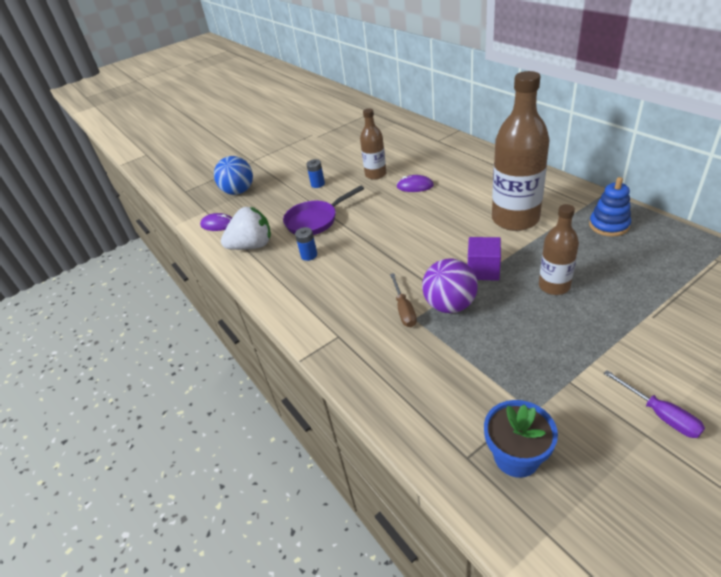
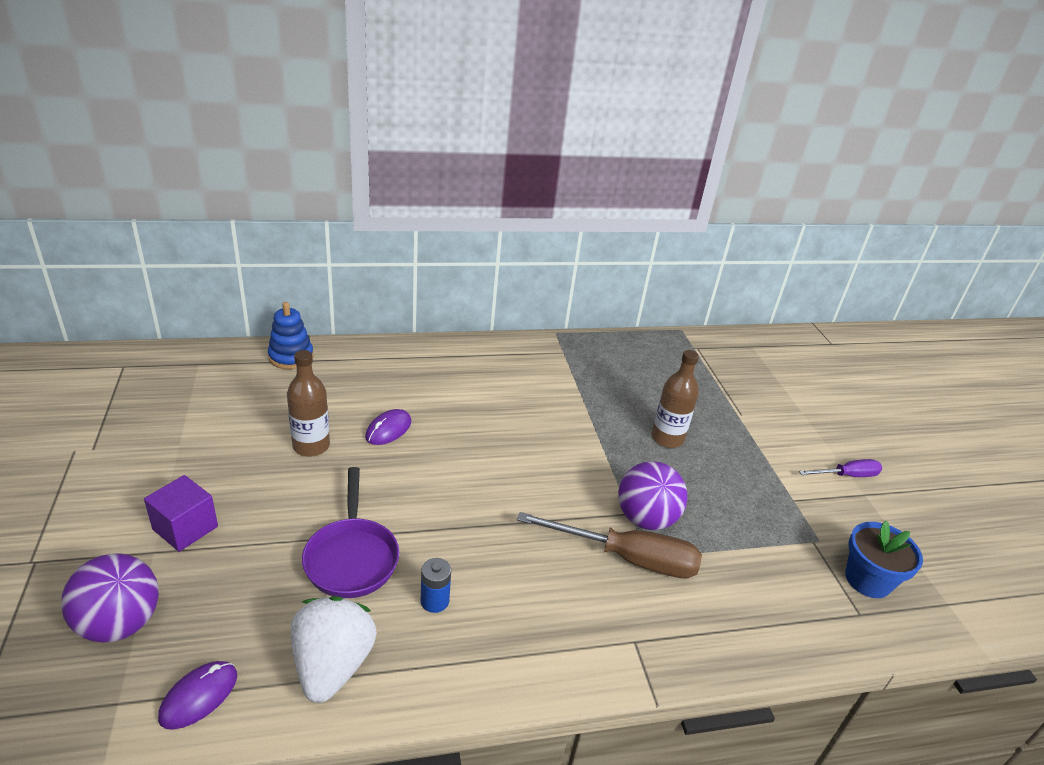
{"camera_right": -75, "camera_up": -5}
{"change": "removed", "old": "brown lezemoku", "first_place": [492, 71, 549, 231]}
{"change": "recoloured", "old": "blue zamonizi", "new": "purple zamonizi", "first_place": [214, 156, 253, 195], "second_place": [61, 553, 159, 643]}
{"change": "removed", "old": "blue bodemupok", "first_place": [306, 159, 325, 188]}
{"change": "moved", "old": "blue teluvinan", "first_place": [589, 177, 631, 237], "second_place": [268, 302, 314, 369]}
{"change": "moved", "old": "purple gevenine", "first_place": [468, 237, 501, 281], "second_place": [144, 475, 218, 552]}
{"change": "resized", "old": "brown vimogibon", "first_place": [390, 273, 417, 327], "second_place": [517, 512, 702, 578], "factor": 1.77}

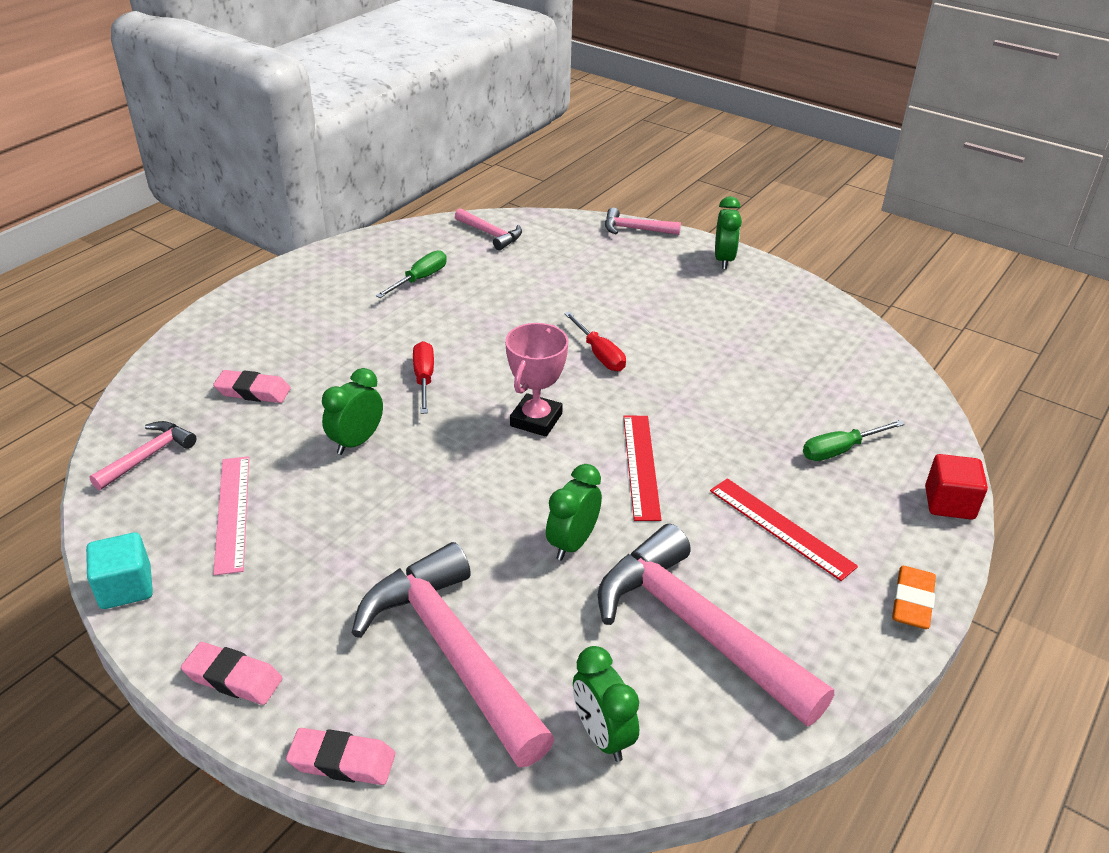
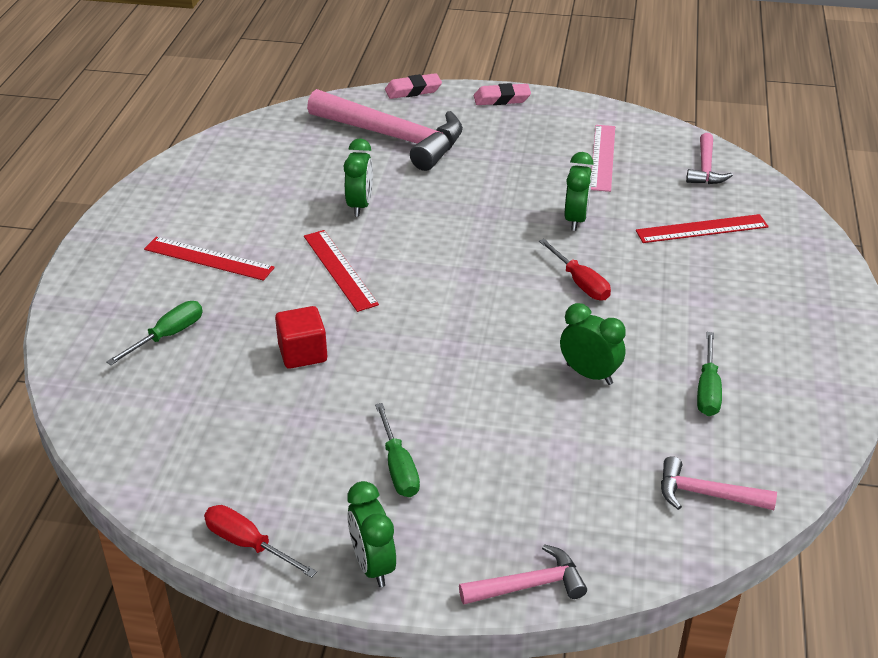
{"camera_right": 155, "camera_up": 0}
{"change": "moved", "old": "red vimogibon", "first_place": [564, 312, 626, 371], "second_place": [204, 505, 317, 578]}
{"change": "removed", "old": "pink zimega", "first_place": [505, 323, 569, 437]}
{"change": "replaced", "old": "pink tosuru", "new": "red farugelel", "first_place": [213, 370, 291, 403], "second_place": [636, 214, 769, 243]}
{"change": "moved", "old": "red gevenine", "first_place": [925, 454, 988, 520], "second_place": [275, 306, 327, 369]}
{"change": "turned", "old": "pink farugelel", "first_place": [213, 456, 249, 576], "second_place": [591, 125, 615, 192], "degrees": 45}
{"change": "removed", "old": "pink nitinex", "first_place": [598, 524, 834, 726]}
{"change": "removed", "old": "turquoise gevenine", "first_place": [86, 532, 153, 609]}
{"change": "removed", "old": "orange tosuru", "first_place": [892, 566, 936, 629]}
{"change": "moved", "old": "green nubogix", "first_place": [573, 646, 639, 762], "second_place": [560, 303, 626, 385]}
{"change": "added", "new": "green vimogibon", "second_place": [375, 403, 420, 497]}

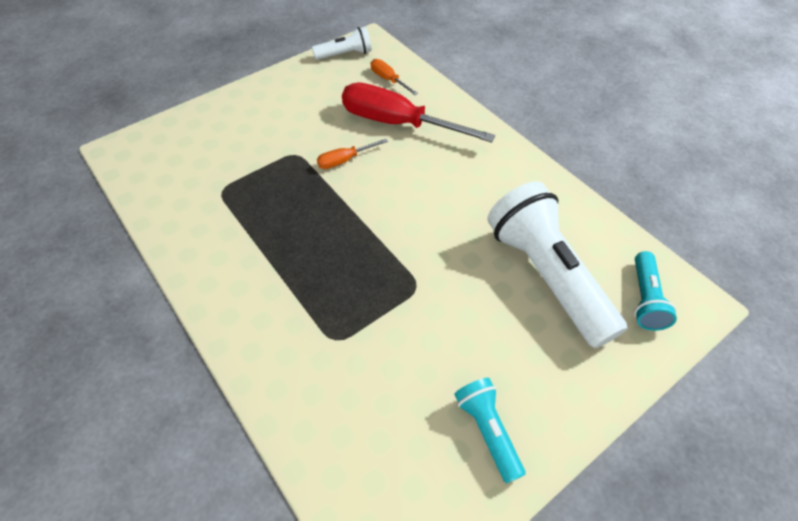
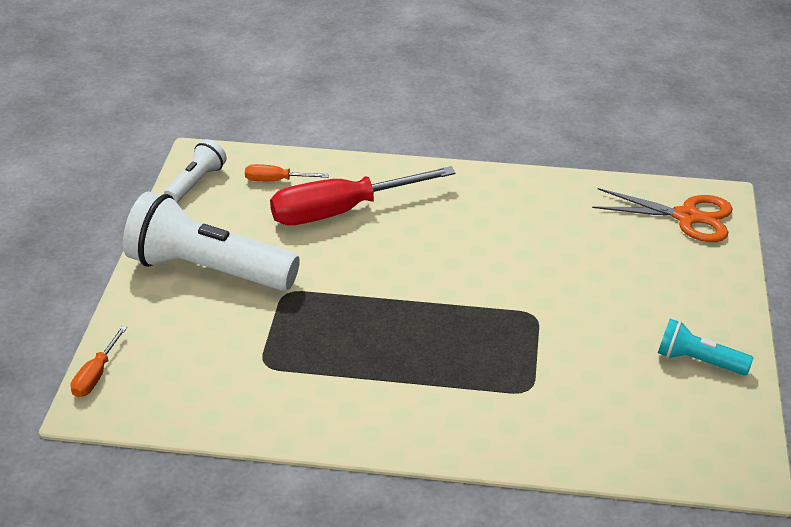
{"camera_right": -45, "camera_up": -15}
{"change": "moved", "old": "orange vimogibon", "first_place": [317, 139, 388, 169], "second_place": [71, 326, 127, 397]}
{"change": "moved", "old": "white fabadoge", "first_place": [487, 181, 627, 348], "second_place": [123, 191, 300, 291]}
{"change": "replaced", "old": "turquoise fabadoge", "new": "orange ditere", "first_place": [634, 251, 677, 331], "second_place": [592, 188, 733, 242]}

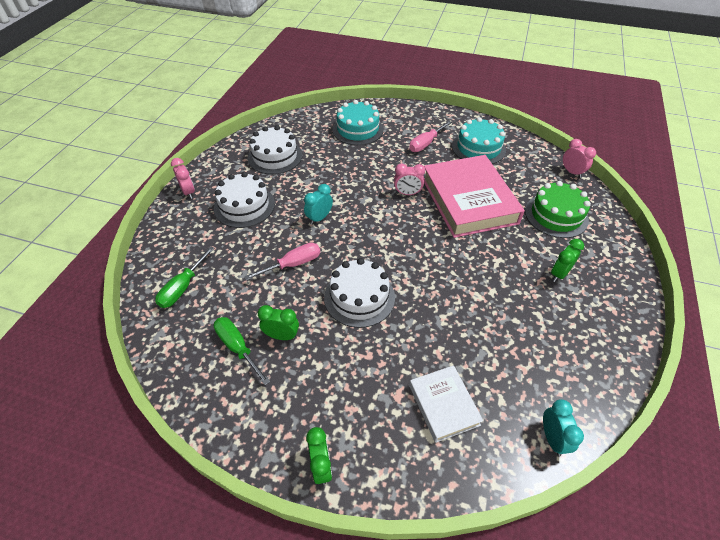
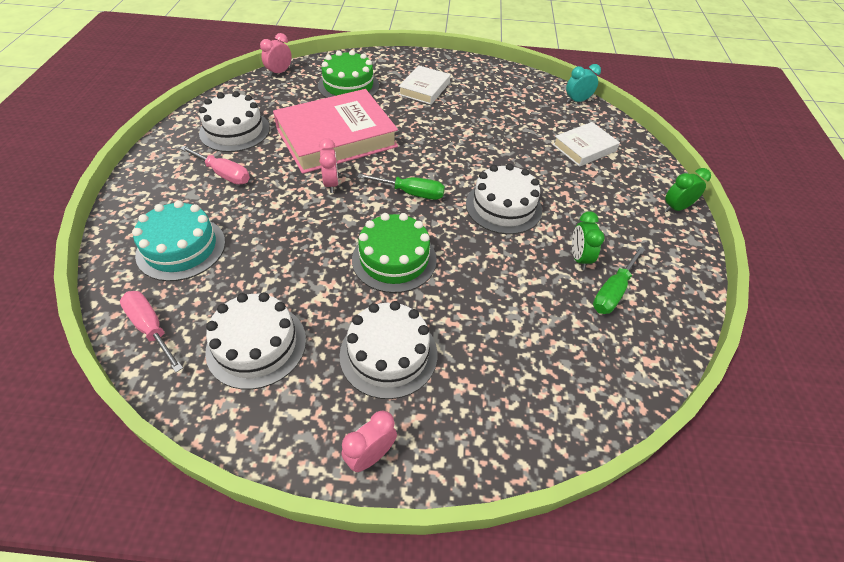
{"camera_right": -105, "camera_up": 0}
{"change": "recoloured", "old": "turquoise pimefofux", "new": "white pimefofux", "first_place": [452, 117, 506, 164], "second_place": [199, 91, 270, 152]}
{"change": "replaced", "old": "turquoise nubogix", "new": "green pimefofux", "first_place": [304, 184, 333, 225], "second_place": [352, 213, 437, 293]}
{"change": "replaced", "old": "green nubogix", "new": "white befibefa", "first_place": [551, 239, 584, 282], "second_place": [399, 65, 450, 105]}
{"change": "moved", "old": "pink vimogibon", "first_place": [244, 243, 320, 280], "second_place": [120, 291, 183, 372]}
{"change": "moved", "old": "green vimogibon", "first_place": [155, 246, 215, 308], "second_place": [357, 173, 445, 200]}

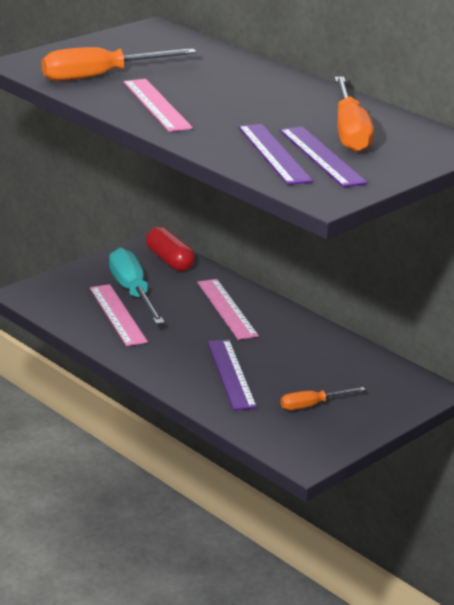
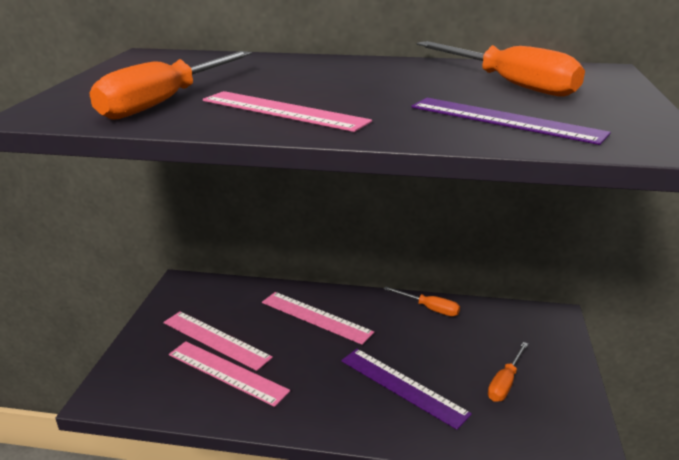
{"camera_right": -35, "camera_up": 0}
{"change": "removed", "old": "purple farugelel", "first_place": [280, 127, 368, 187]}
{"change": "removed", "old": "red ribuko", "first_place": [146, 227, 195, 271]}
{"change": "replaced", "old": "turquoise vimogibon", "new": "pink farugelel", "first_place": [109, 247, 165, 324], "second_place": [163, 311, 273, 371]}
{"change": "added", "new": "orange vimogibon", "second_place": [384, 286, 460, 316]}

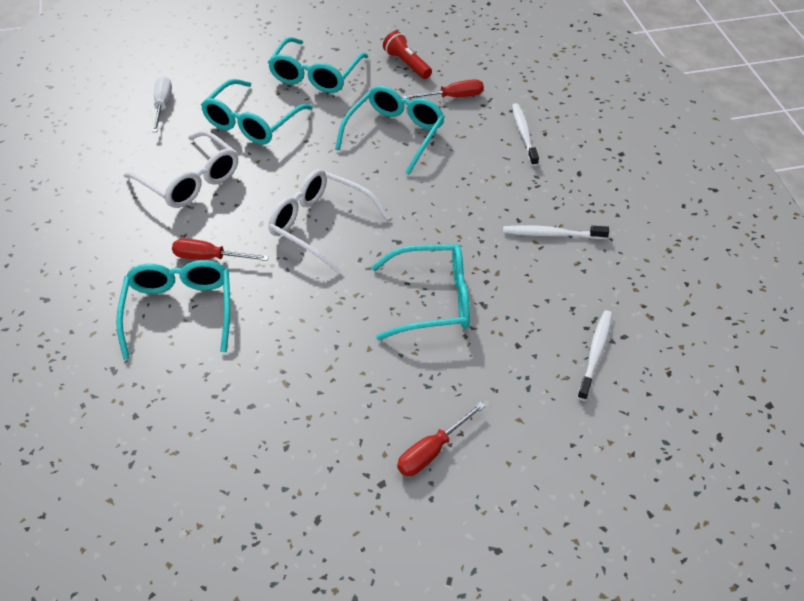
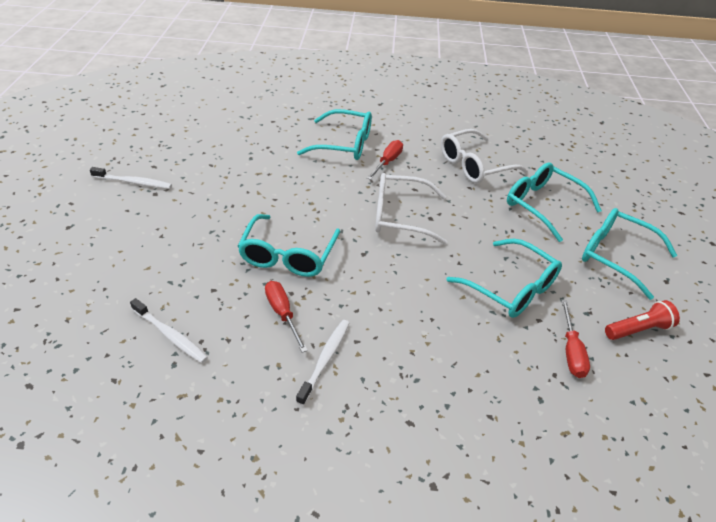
{"camera_right": 105, "camera_up": -5}
{"change": "removed", "old": "white vimogibon", "first_place": [152, 76, 172, 132]}
{"change": "moved", "old": "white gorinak", "first_place": [512, 103, 539, 166], "second_place": [90, 167, 172, 189]}
{"change": "turned", "old": "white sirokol", "first_place": [269, 169, 390, 273], "second_place": [375, 173, 447, 245], "degrees": -135}
{"change": "moved", "old": "red vimogibon", "first_place": [397, 402, 486, 476], "second_place": [265, 281, 308, 353]}

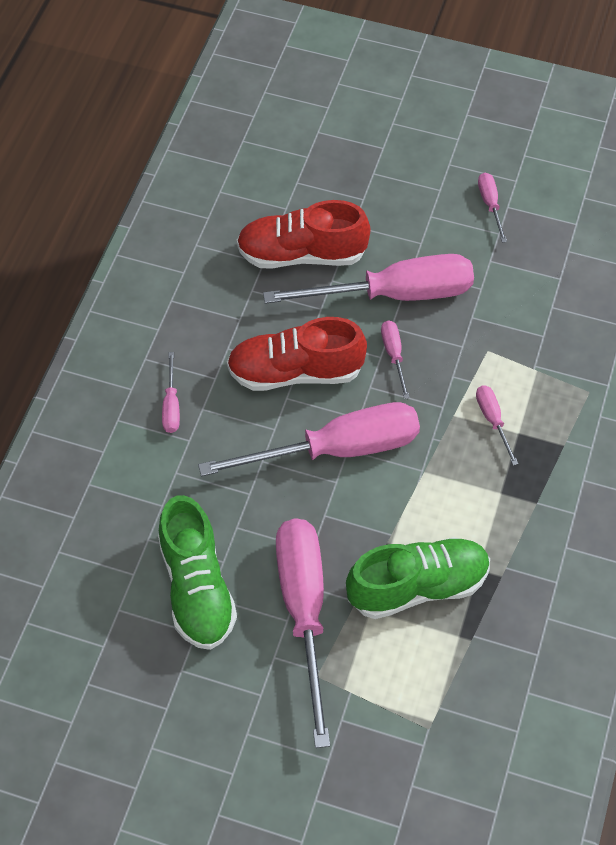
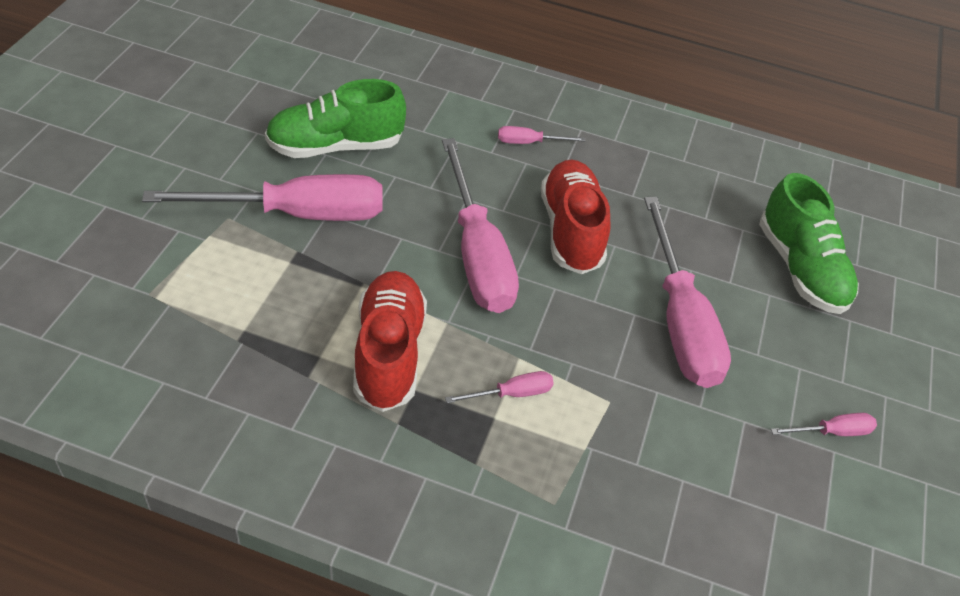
{"camera_right": 85, "camera_up": -10}
{"change": "moved", "old": "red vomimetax", "first_place": [237, 200, 371, 269], "second_place": [353, 271, 427, 412]}
{"change": "removed", "old": "pink vimogibon", "first_place": [381, 321, 410, 399]}
{"change": "moved", "old": "green vomimetax", "first_place": [346, 537, 490, 619], "second_place": [759, 173, 859, 314]}

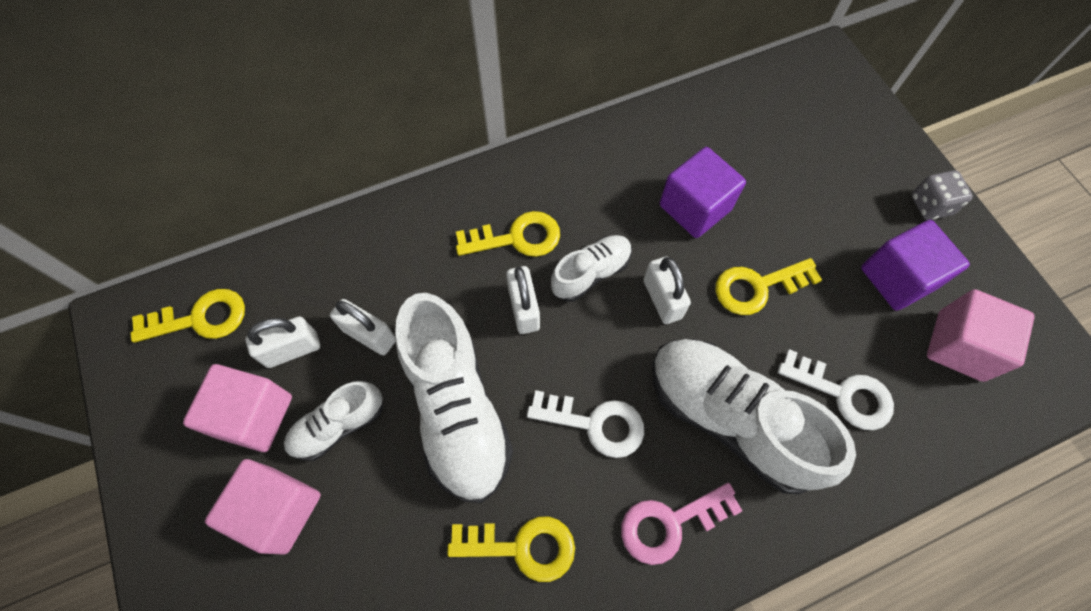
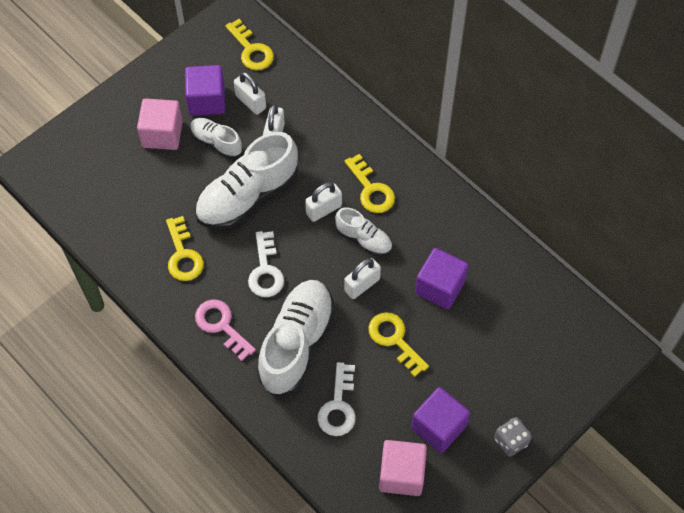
{"camera_right": 70, "camera_up": -5}
{"change": "recoloured", "old": "pink gevenine", "new": "purple gevenine", "first_place": [183, 364, 292, 452], "second_place": [185, 65, 225, 116]}

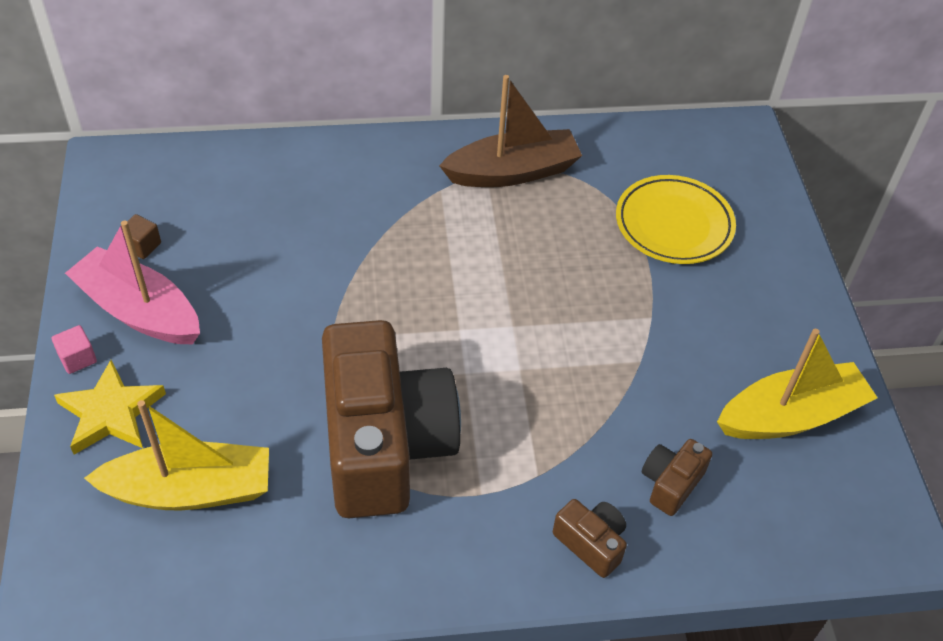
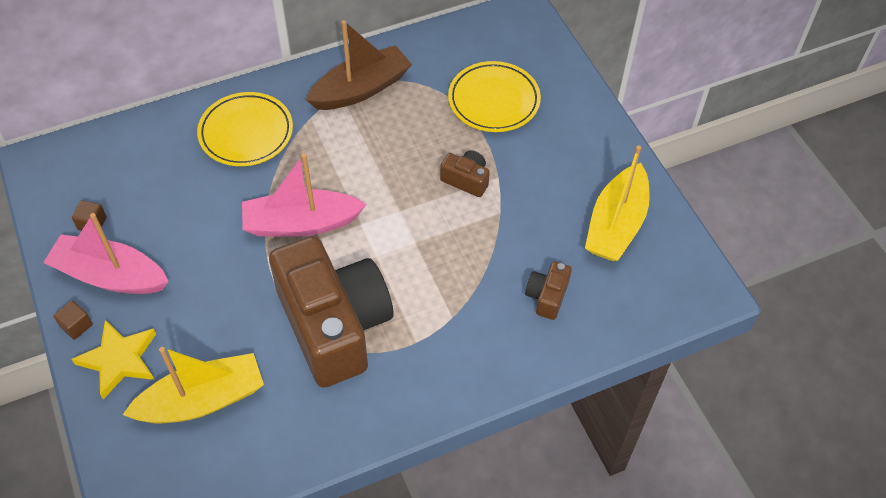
{"camera_right": -15, "camera_up": 5}
{"change": "recoloured", "old": "pink gevenine", "new": "brown gevenine", "first_place": [52, 325, 97, 374], "second_place": [53, 301, 93, 340]}
{"change": "turned", "old": "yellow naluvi", "first_place": [717, 329, 877, 439], "second_place": [585, 145, 650, 261], "degrees": 150}
{"change": "moved", "old": "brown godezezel", "first_place": [553, 499, 627, 578], "second_place": [440, 150, 490, 197]}
{"change": "added", "new": "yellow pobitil", "second_place": [197, 92, 293, 166]}
{"change": "added", "new": "pink naluvi", "second_place": [242, 153, 367, 237]}

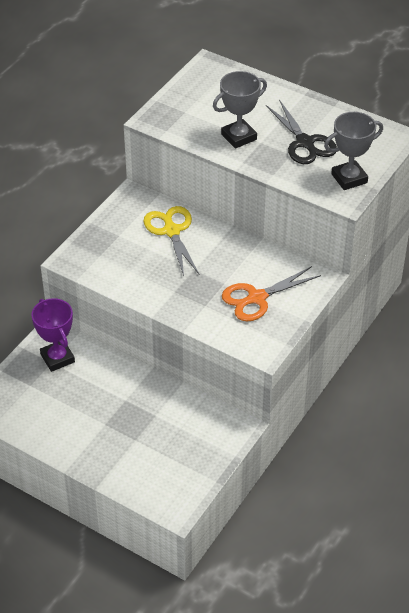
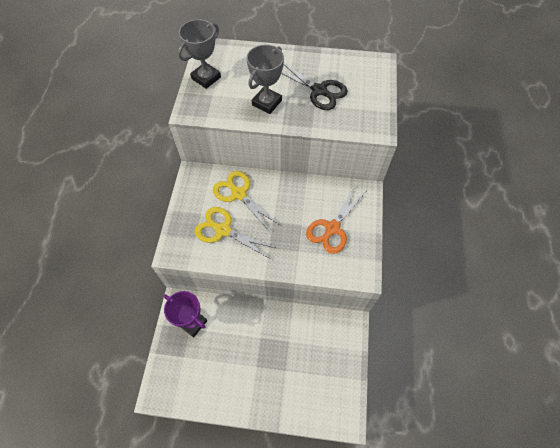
{"camera_right": -25, "camera_up": 15}
{"change": "moved", "old": "grey zimega", "first_place": [324, 112, 383, 190], "second_place": [178, 19, 221, 89]}
{"change": "added", "new": "yellow ditere", "second_place": [195, 207, 276, 259]}

